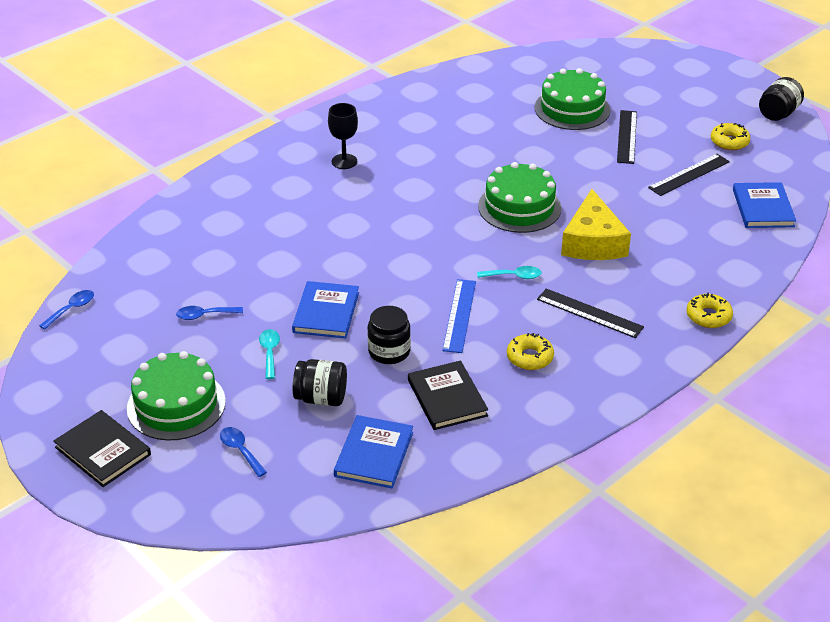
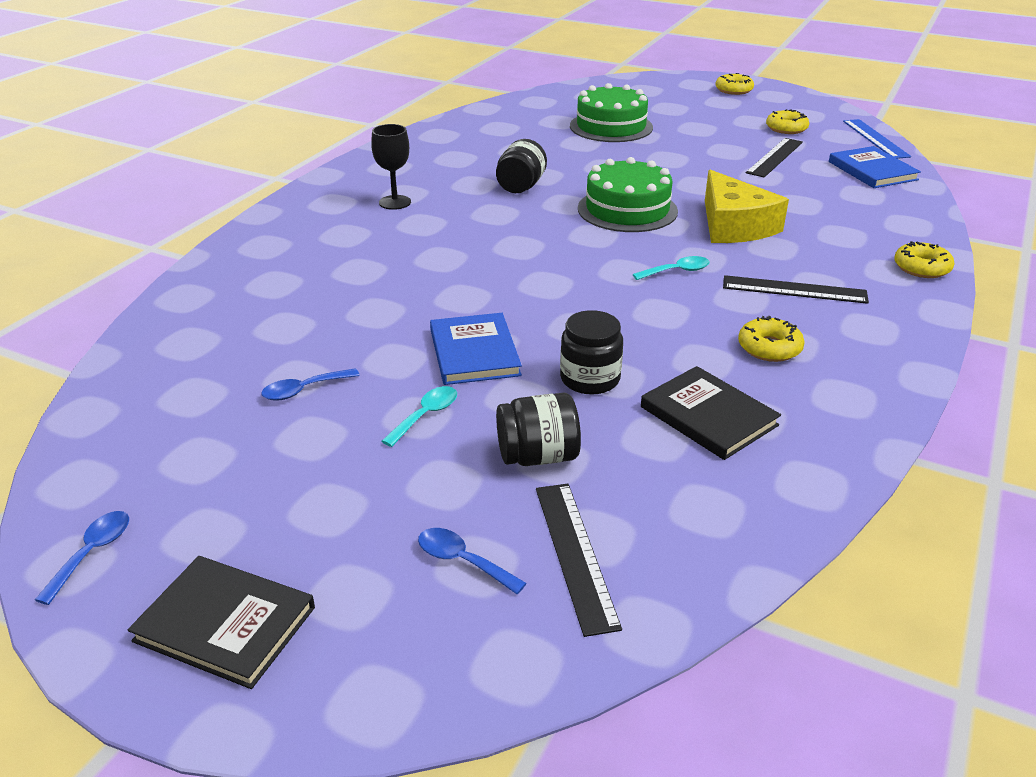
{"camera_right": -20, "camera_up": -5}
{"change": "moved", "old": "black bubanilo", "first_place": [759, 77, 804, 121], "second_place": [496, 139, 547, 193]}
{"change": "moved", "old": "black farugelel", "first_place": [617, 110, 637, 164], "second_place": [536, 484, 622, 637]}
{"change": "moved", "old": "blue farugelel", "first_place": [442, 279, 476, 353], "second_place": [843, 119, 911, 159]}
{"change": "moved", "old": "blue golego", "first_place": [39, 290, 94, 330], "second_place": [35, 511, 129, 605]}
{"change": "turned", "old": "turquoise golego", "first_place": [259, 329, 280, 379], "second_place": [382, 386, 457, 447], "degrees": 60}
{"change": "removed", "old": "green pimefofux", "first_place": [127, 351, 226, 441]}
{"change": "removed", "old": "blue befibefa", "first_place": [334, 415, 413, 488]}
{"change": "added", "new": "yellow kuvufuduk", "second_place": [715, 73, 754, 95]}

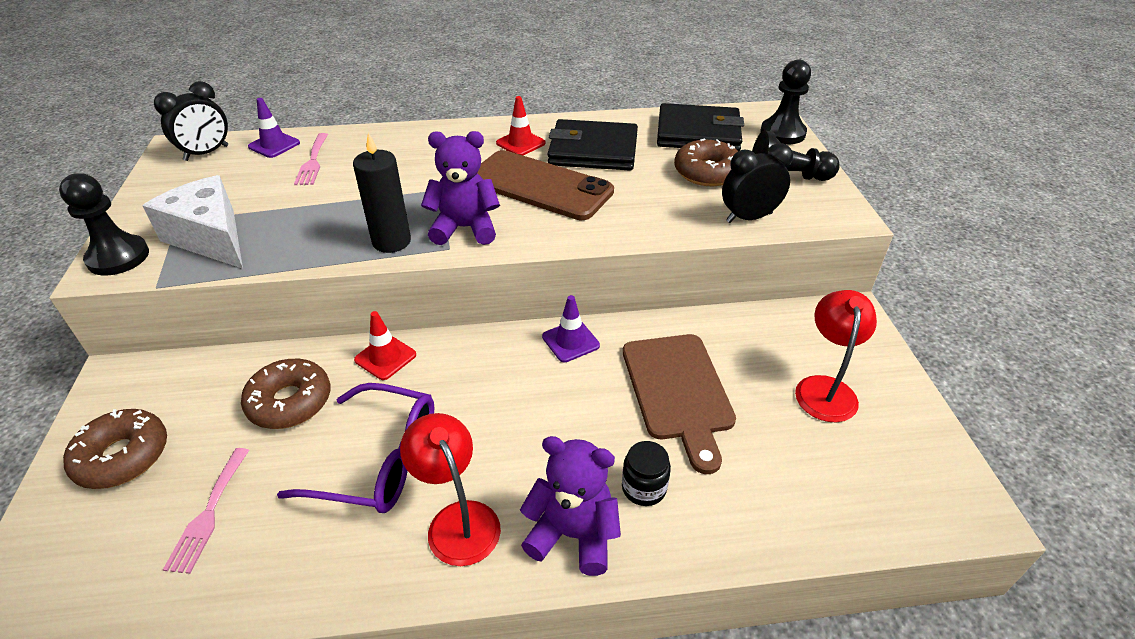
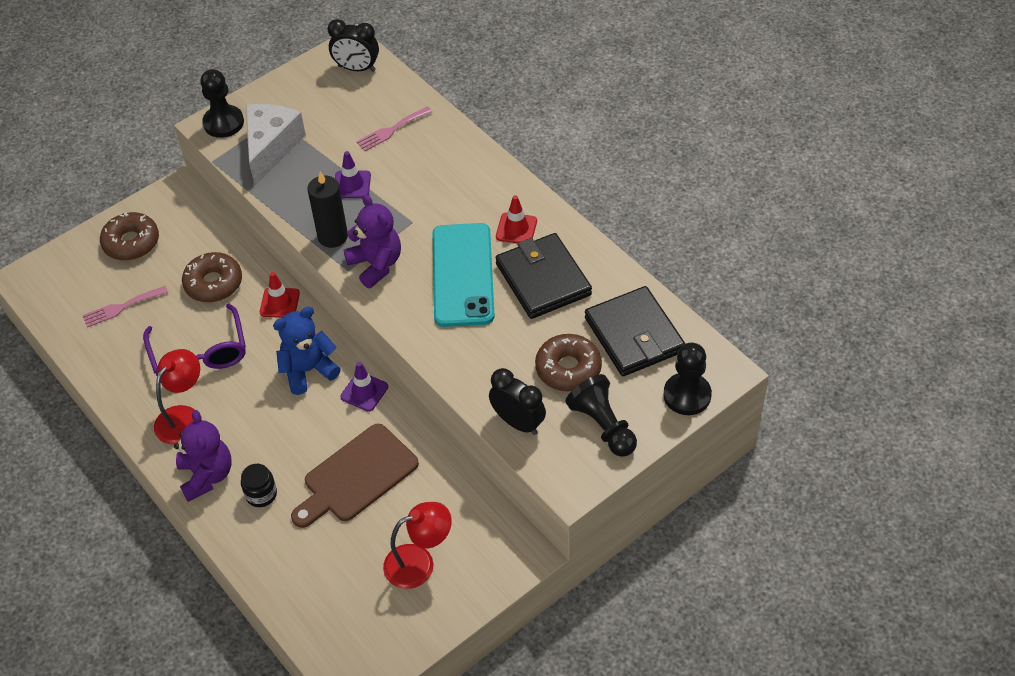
{"camera_right": 60, "camera_up": 10}
{"change": "moved", "old": "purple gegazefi", "first_place": [248, 98, 300, 158], "second_place": [335, 151, 371, 198]}
{"change": "recoloured", "old": "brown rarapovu", "new": "turquoise rarapovu", "first_place": [477, 150, 614, 220], "second_place": [433, 223, 495, 327]}
{"change": "added", "new": "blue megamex", "second_place": [273, 307, 341, 395]}

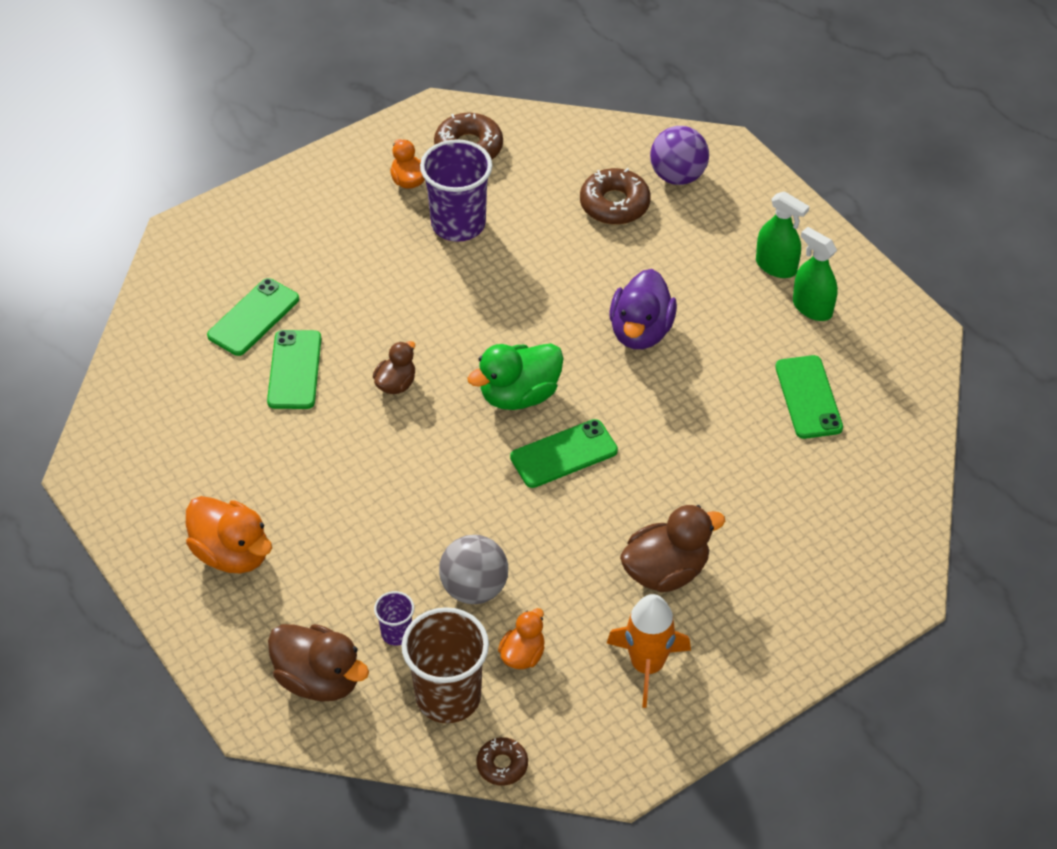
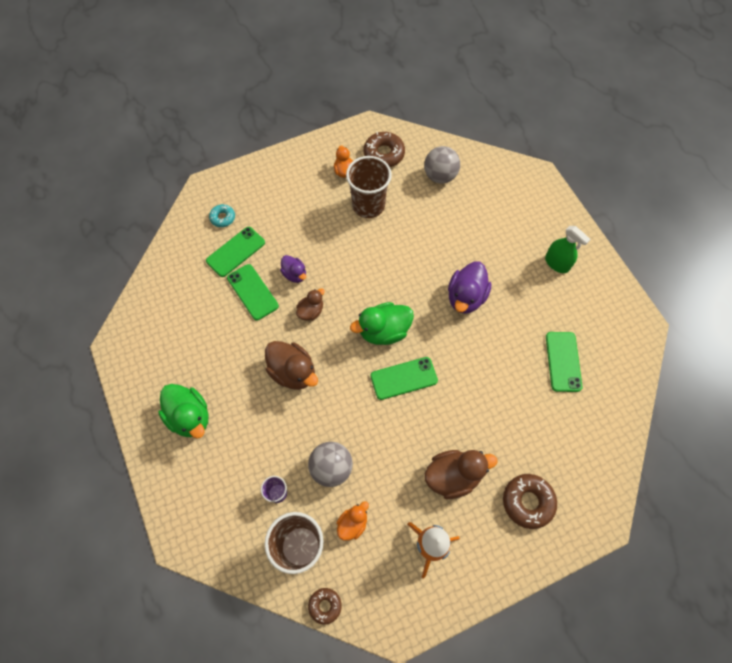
{"camera_right": 10, "camera_up": 15}
{"change": "removed", "old": "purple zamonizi", "first_place": [650, 126, 709, 185]}
{"change": "recoloured", "old": "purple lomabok", "new": "brown lomabok", "first_place": [420, 139, 492, 242], "second_place": [346, 156, 392, 218]}
{"change": "moved", "old": "brown kuvufuduk", "first_place": [580, 168, 651, 225], "second_place": [503, 474, 557, 529]}
{"change": "removed", "old": "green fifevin", "first_place": [793, 227, 838, 321]}
{"change": "turned", "old": "green rarapovu", "first_place": [267, 330, 321, 409], "second_place": [227, 264, 279, 321], "degrees": -45}
{"change": "recoloured", "old": "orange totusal", "new": "green totusal", "first_place": [186, 496, 272, 574], "second_place": [158, 384, 209, 439]}
{"change": "moved", "old": "brown totusal", "first_place": [268, 624, 369, 702], "second_place": [265, 341, 318, 390]}
{"change": "added", "new": "grey zamonizi", "second_place": [424, 146, 460, 184]}
{"change": "added", "new": "turquoise kuvufuduk", "second_place": [209, 204, 235, 227]}
{"change": "added", "new": "purple totusal", "second_place": [280, 255, 306, 283]}

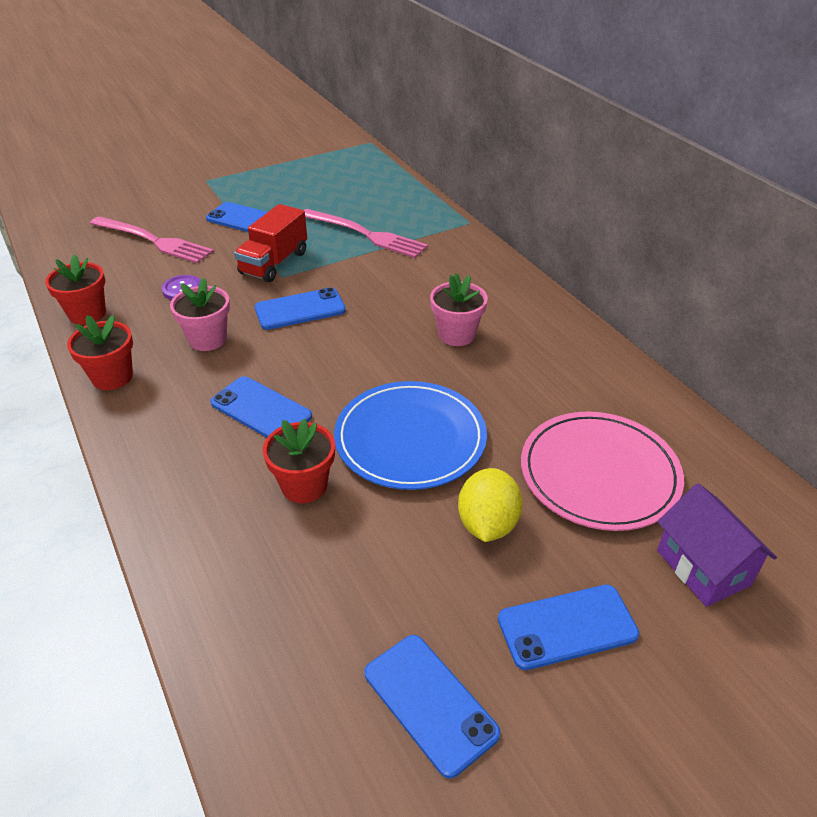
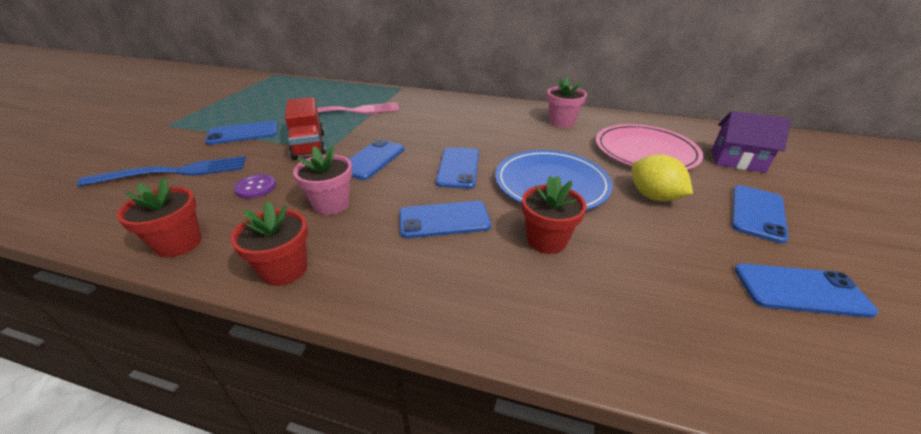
{"camera_right": -45, "camera_up": -5}
{"change": "recoloured", "old": "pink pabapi", "new": "blue pabapi", "first_place": [90, 216, 214, 264], "second_place": [77, 156, 246, 186]}
{"change": "moved", "old": "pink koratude", "first_place": [430, 273, 488, 346], "second_place": [547, 77, 587, 128]}
{"change": "added", "new": "blue rarapovu", "second_place": [436, 147, 479, 189]}

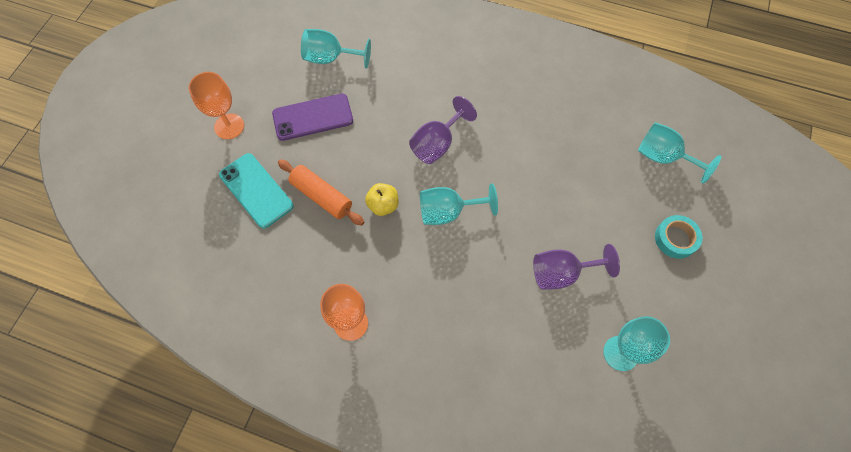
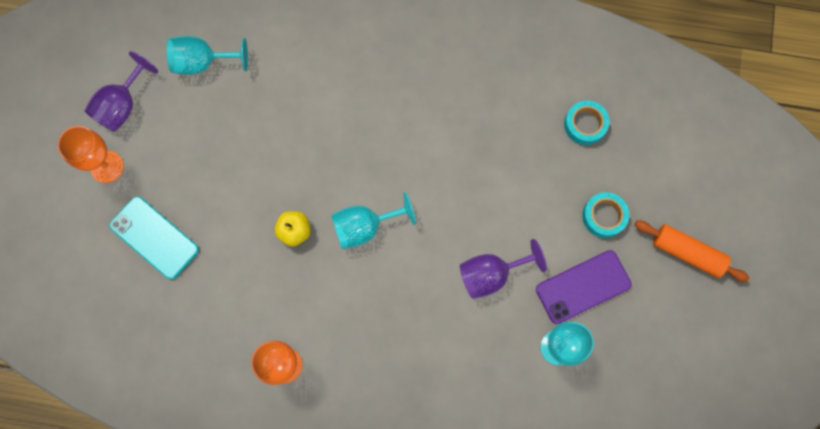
{"camera_right": -10, "camera_up": 10}
{"change": "moved", "old": "purple rarapovu", "first_place": [272, 93, 353, 141], "second_place": [536, 250, 632, 324]}
{"change": "moved", "old": "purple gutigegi", "first_place": [409, 96, 477, 164], "second_place": [84, 51, 158, 132]}
{"change": "replaced", "old": "turquoise gutigegi", "new": "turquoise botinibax", "first_place": [638, 122, 721, 184], "second_place": [564, 100, 609, 145]}
{"change": "moved", "old": "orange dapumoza", "first_place": [278, 159, 364, 226], "second_place": [635, 221, 750, 282]}

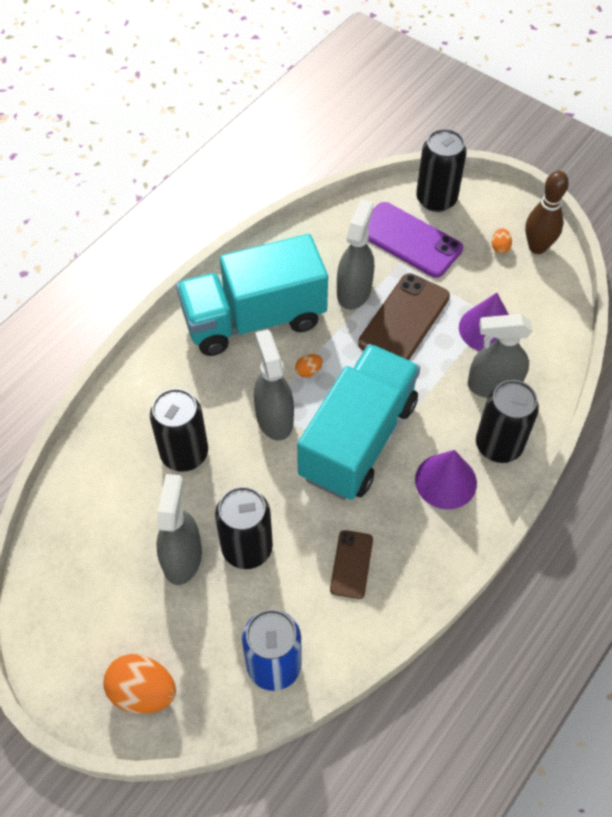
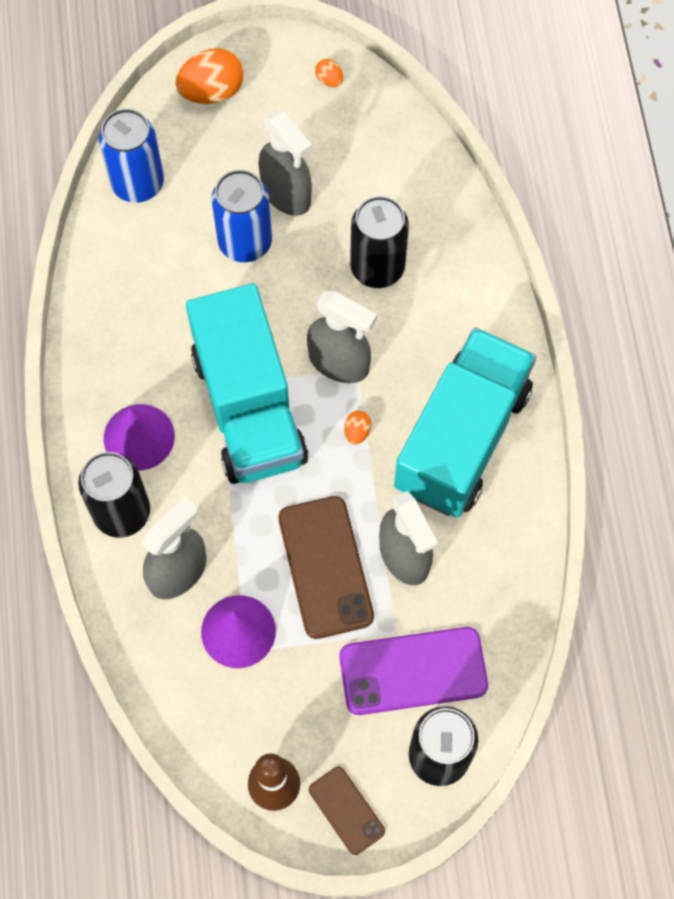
{"camera_right": 135, "camera_up": 10}
{"change": "moved", "old": "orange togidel", "first_place": [492, 228, 512, 254], "second_place": [315, 59, 343, 87]}
{"change": "recoloured", "old": "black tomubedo", "new": "blue tomubedo", "first_place": [215, 486, 273, 569], "second_place": [211, 170, 272, 262]}
{"change": "moved", "old": "brown rarapovu", "first_place": [330, 530, 373, 599], "second_place": [309, 767, 385, 855]}

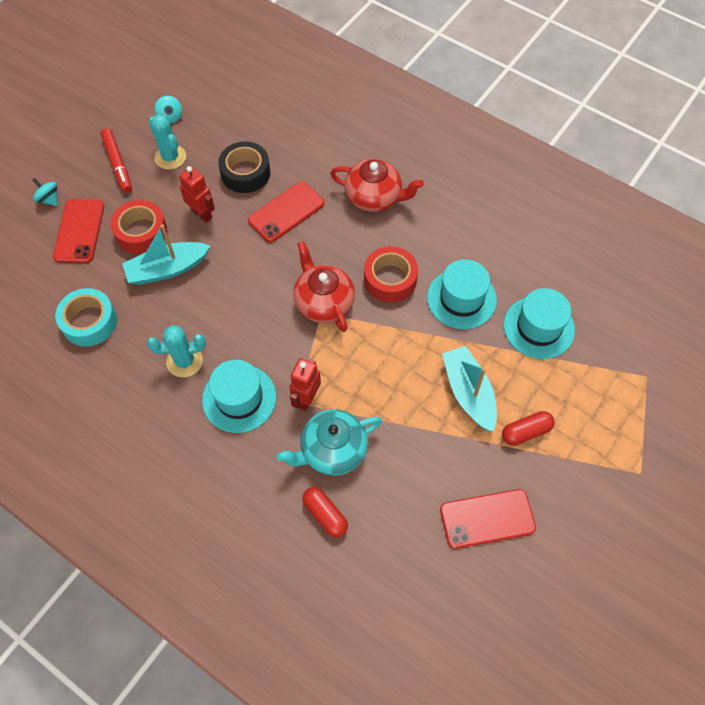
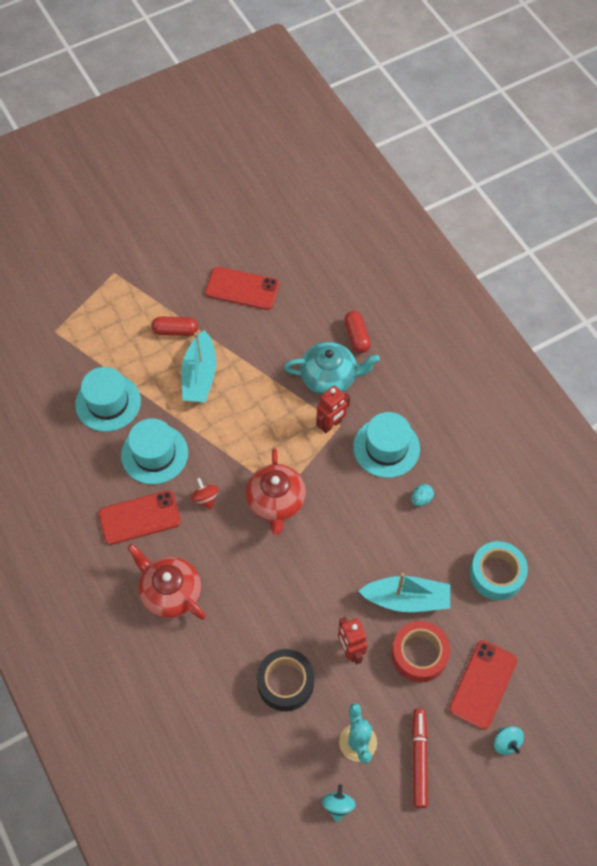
{"camera_right": -155, "camera_up": 0}
{"change": "moved", "old": "red rarapovu", "first_place": [248, 182, 325, 243], "second_place": [99, 490, 181, 545]}
{"change": "replaced", "old": "red botinibax", "new": "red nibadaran", "first_place": [364, 246, 418, 303], "second_place": [191, 478, 219, 510]}
{"change": "replaced", "old": "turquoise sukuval", "new": "turquoise togidel", "first_place": [147, 325, 206, 377], "second_place": [411, 484, 434, 506]}

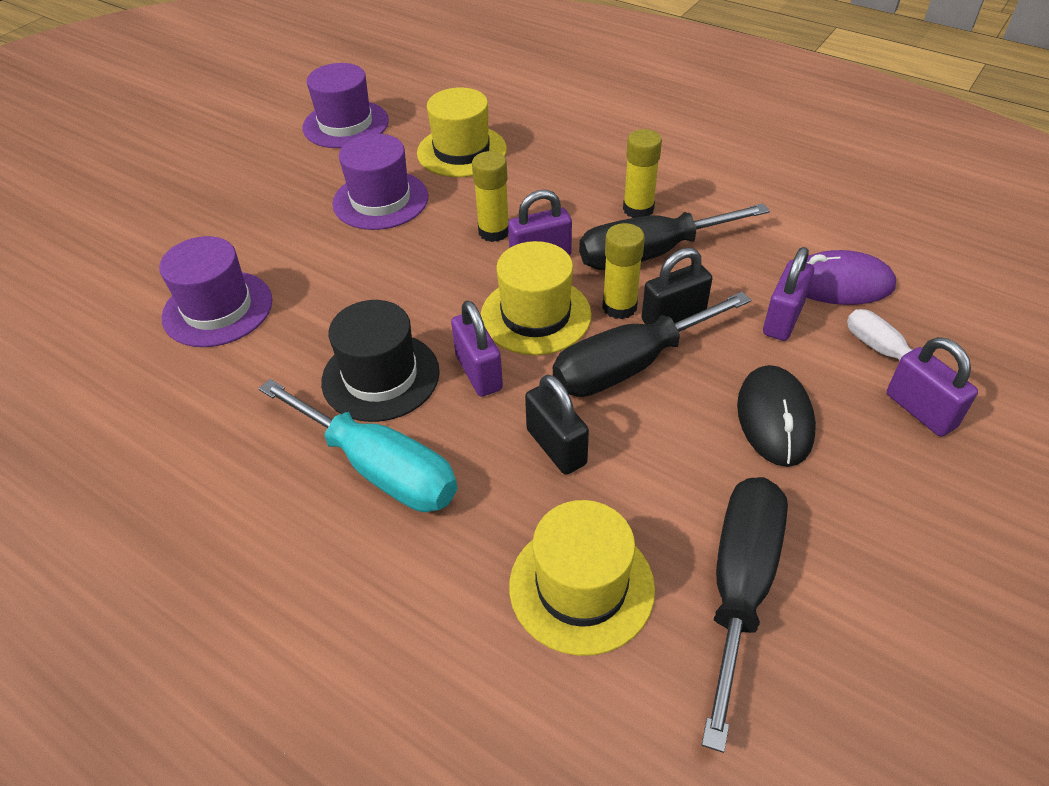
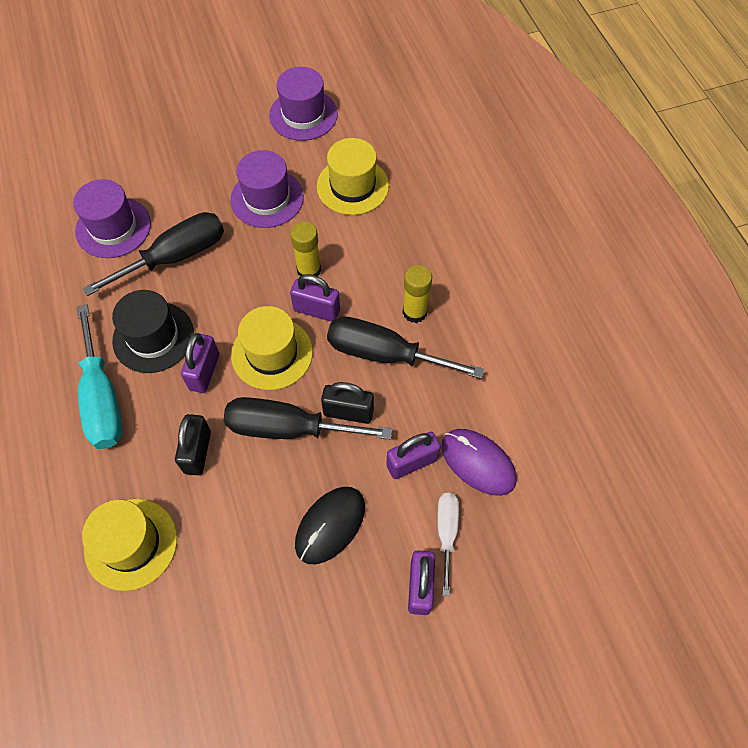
{"camera_right": 35, "camera_up": 15}
{"change": "removed", "old": "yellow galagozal", "first_place": [602, 223, 645, 319]}
{"change": "moved", "old": "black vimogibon", "first_place": [702, 477, 788, 753], "second_place": [83, 212, 224, 296]}

